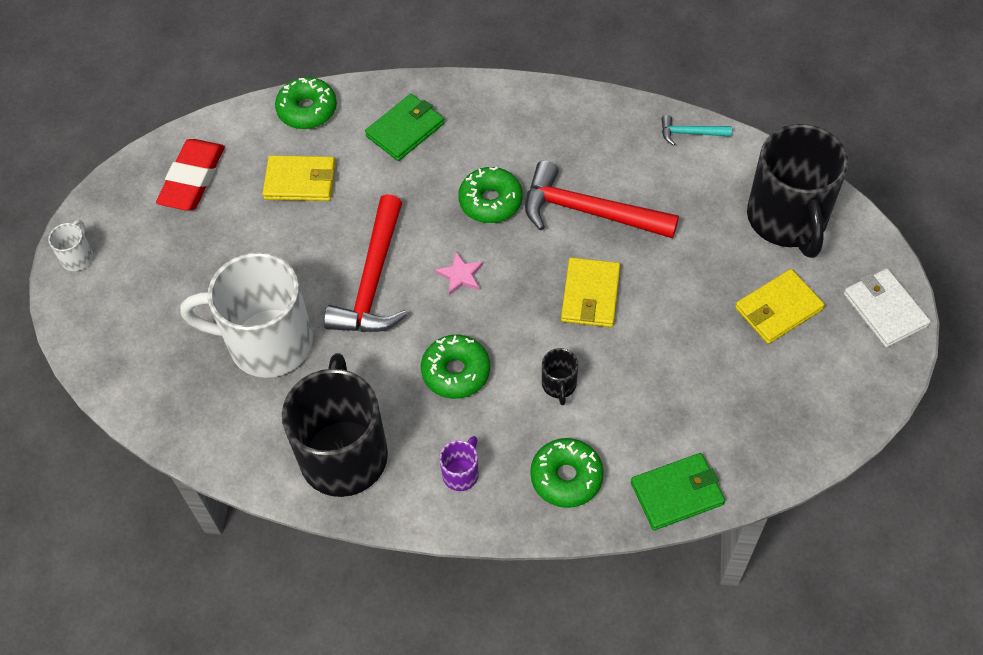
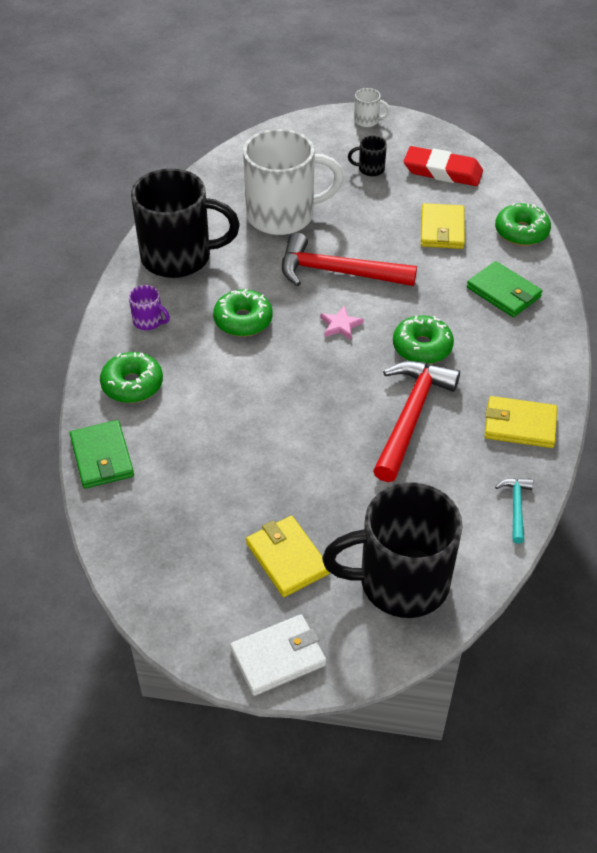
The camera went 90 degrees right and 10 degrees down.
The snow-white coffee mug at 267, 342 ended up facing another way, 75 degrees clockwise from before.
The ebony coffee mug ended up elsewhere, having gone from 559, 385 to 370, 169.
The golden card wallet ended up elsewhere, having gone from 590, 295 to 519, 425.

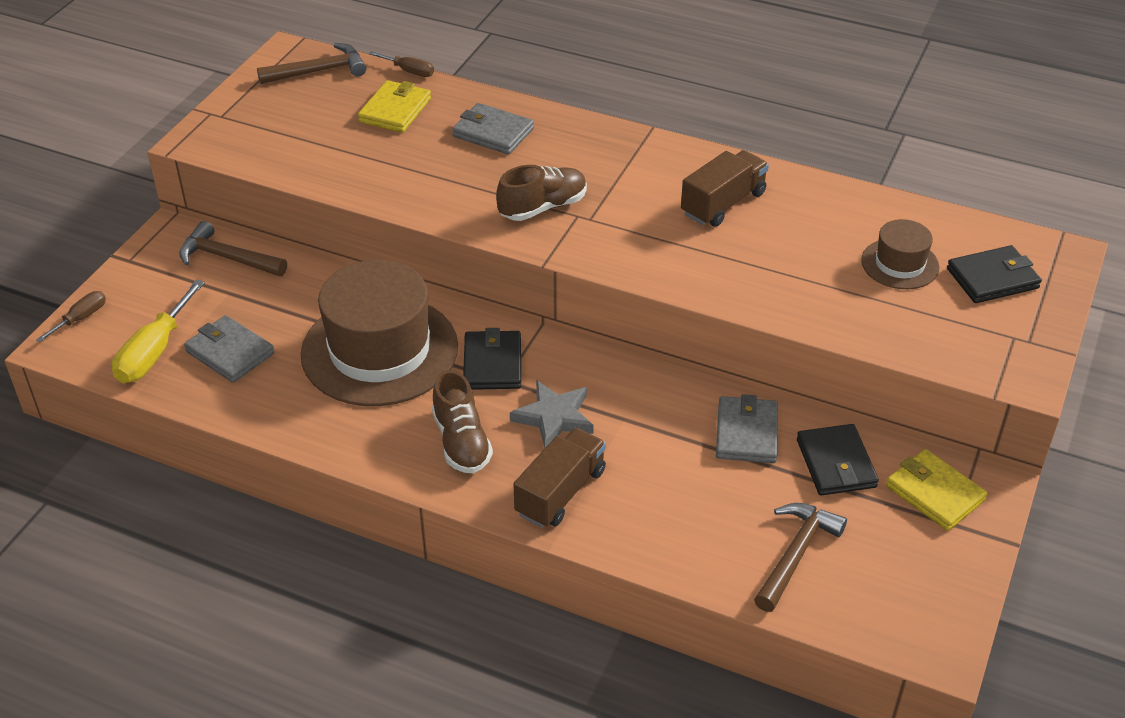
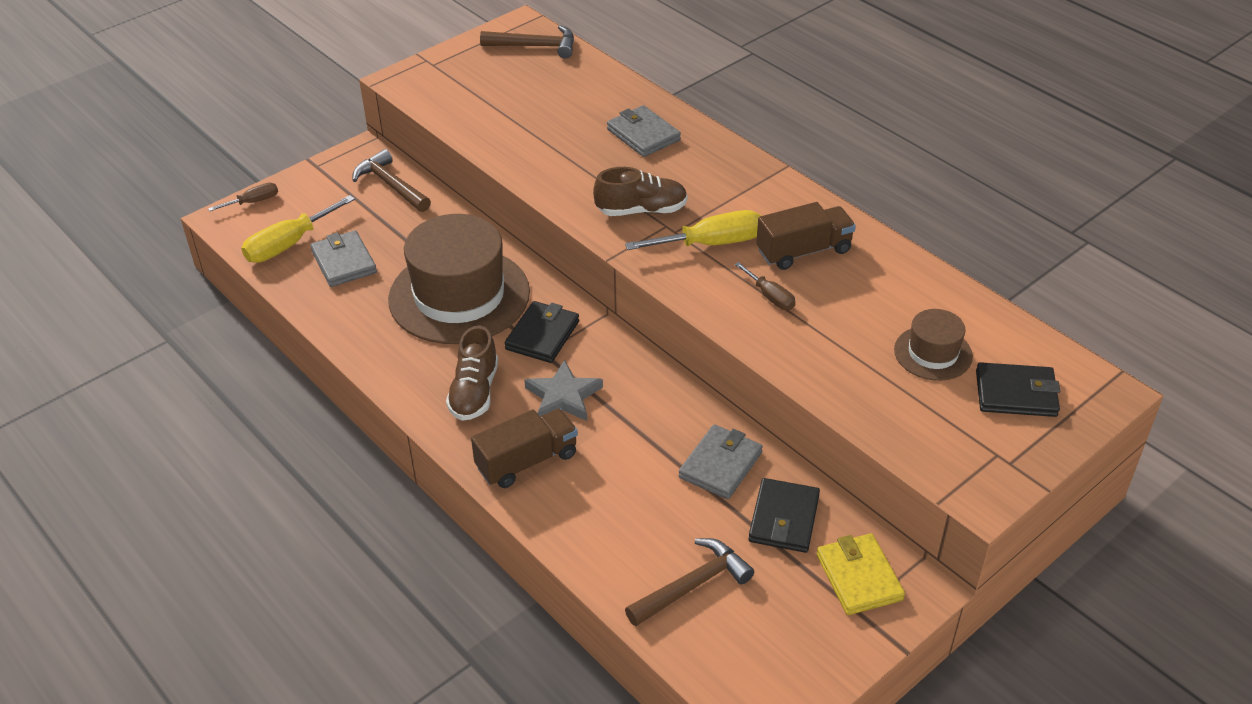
The camera went 25 degrees right and 0 degrees up.
The second view lost the golden card wallet at 395, 110.
The dark brown flat screwdriver ended up elsewhere, having gone from 409, 71 to 770, 297.
The second view gained the golden flat screwdriver at 711, 243.

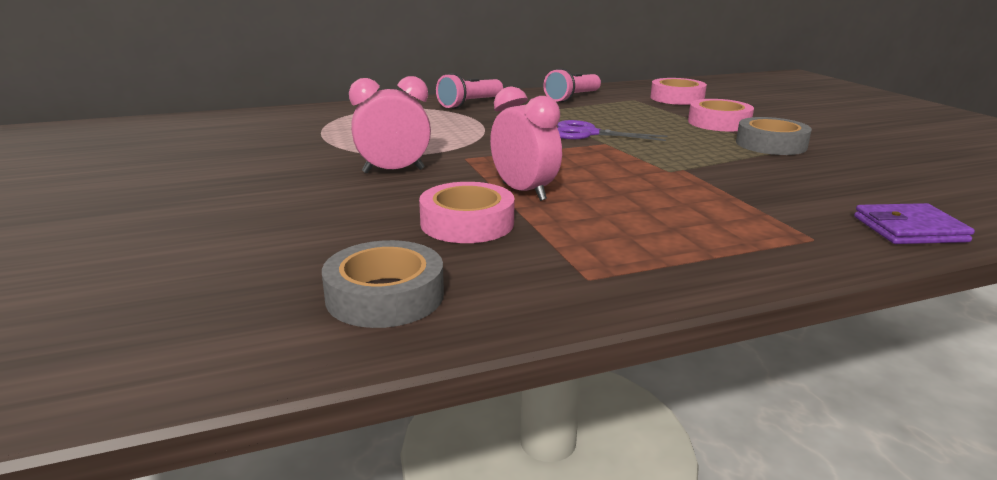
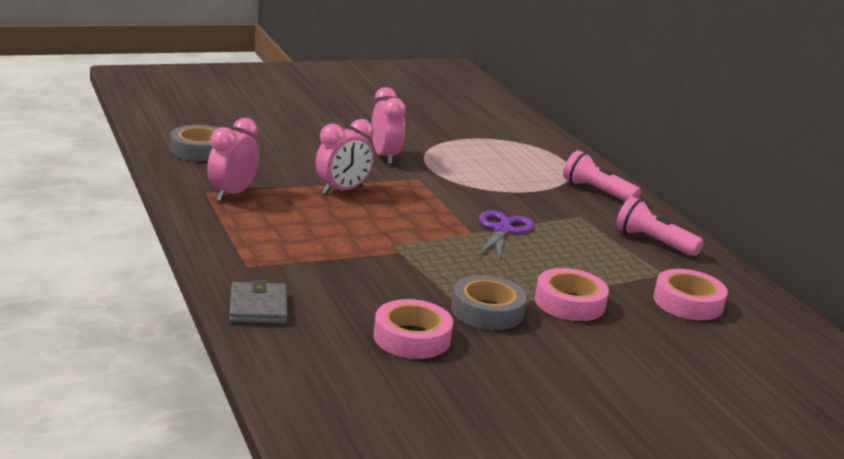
The camera went 85 degrees right and 0 degrees up.
The pink sticky tape ended up elsewhere, having gone from 467, 223 to 412, 338.
What was the purple card wallet at 909, 229 turned into the ash-grey card wallet at 258, 307.
The second view gained the pink bedside clock at 232, 194.

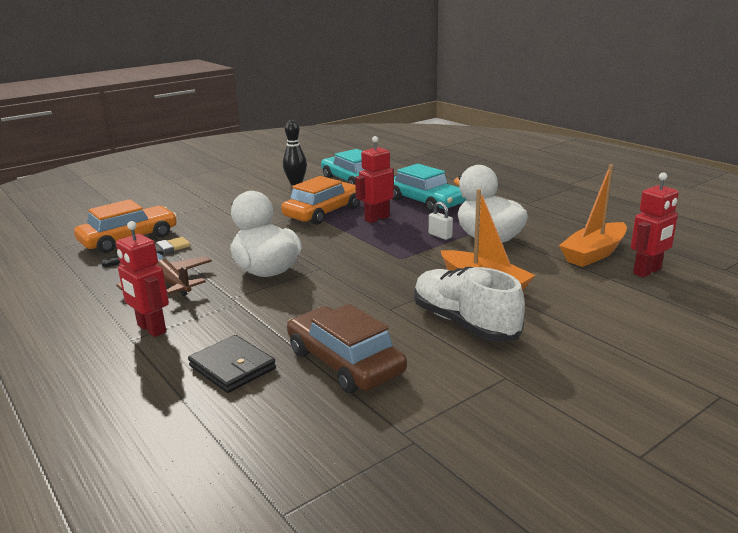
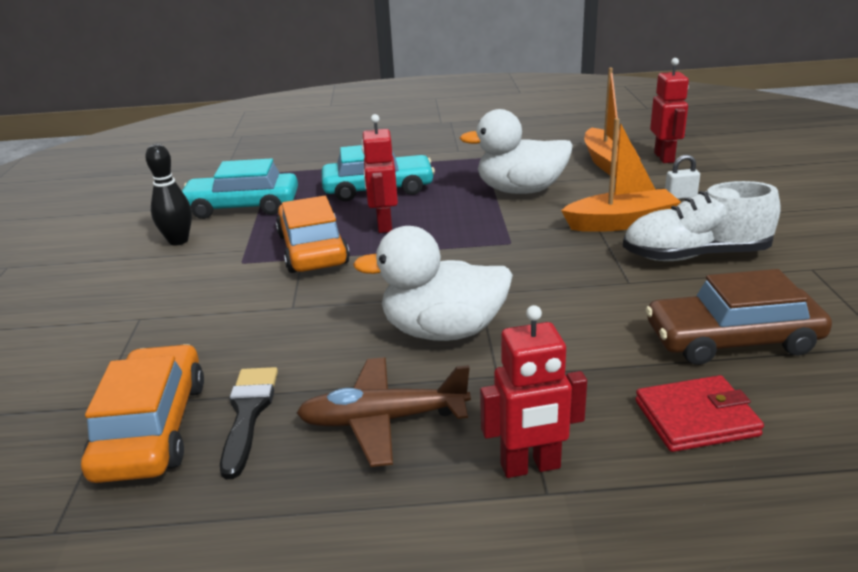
The camera went 55 degrees left and 5 degrees up.
What was the ebony card wallet at 232, 367 turned into the crimson card wallet at 696, 418.
The snow-white small lock ended up elsewhere, having gone from 440, 235 to 680, 196.

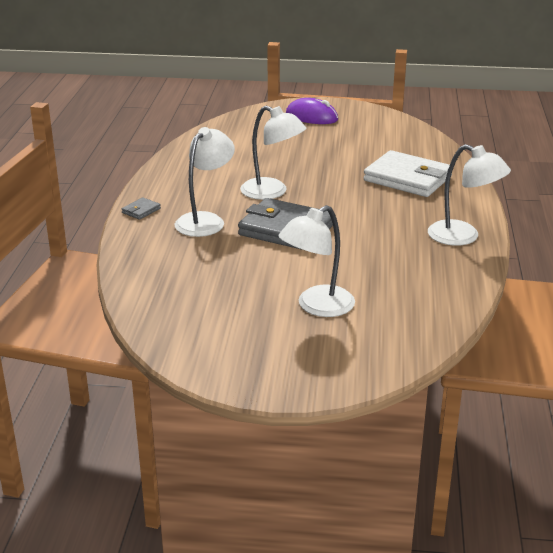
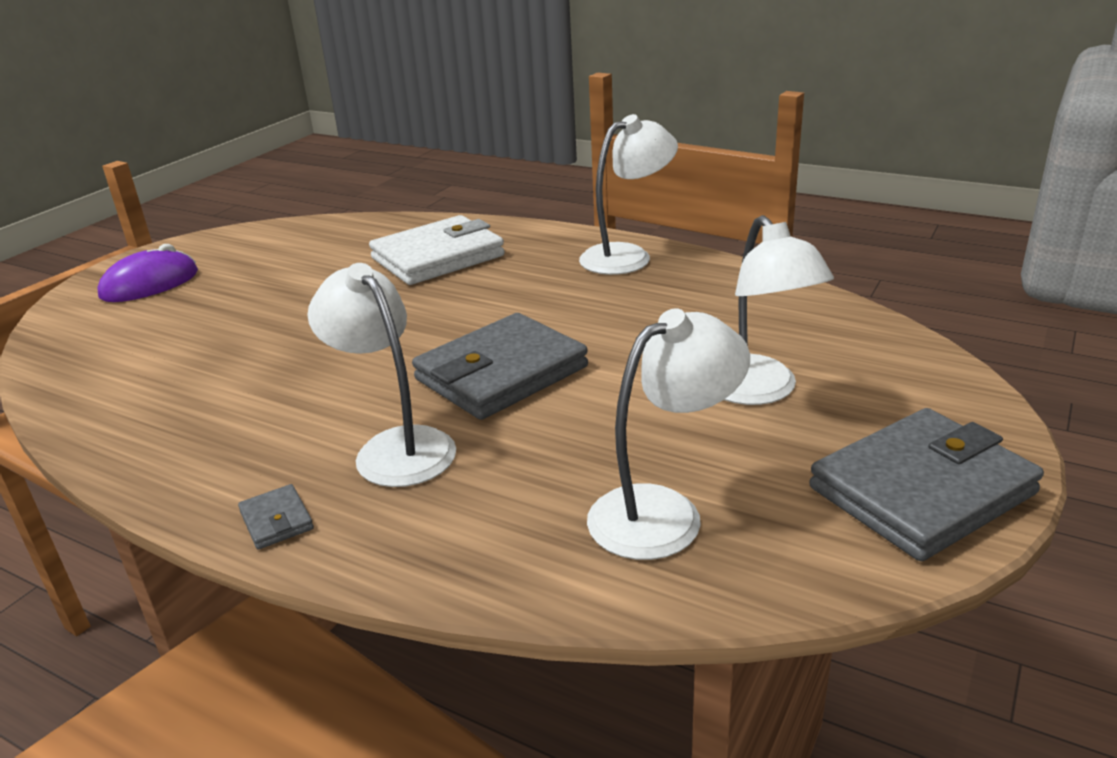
The camera went 65 degrees left and 0 degrees up.
The snow-white lamp ended up elsewhere, having gone from 272, 192 to 664, 512.
The second view gained the ash-grey card wallet at 922, 491.

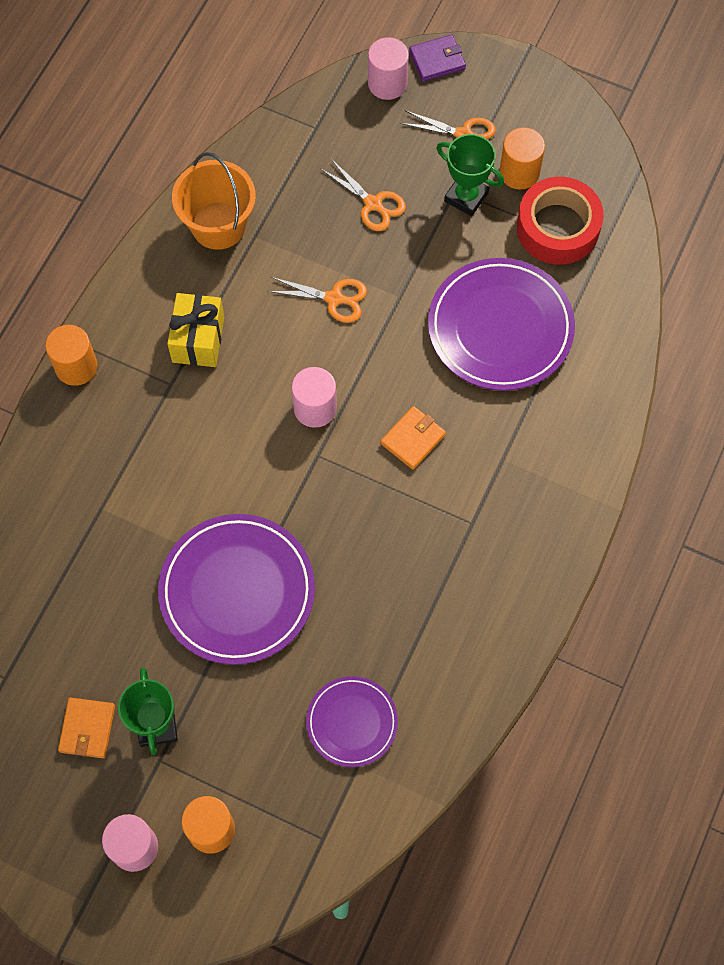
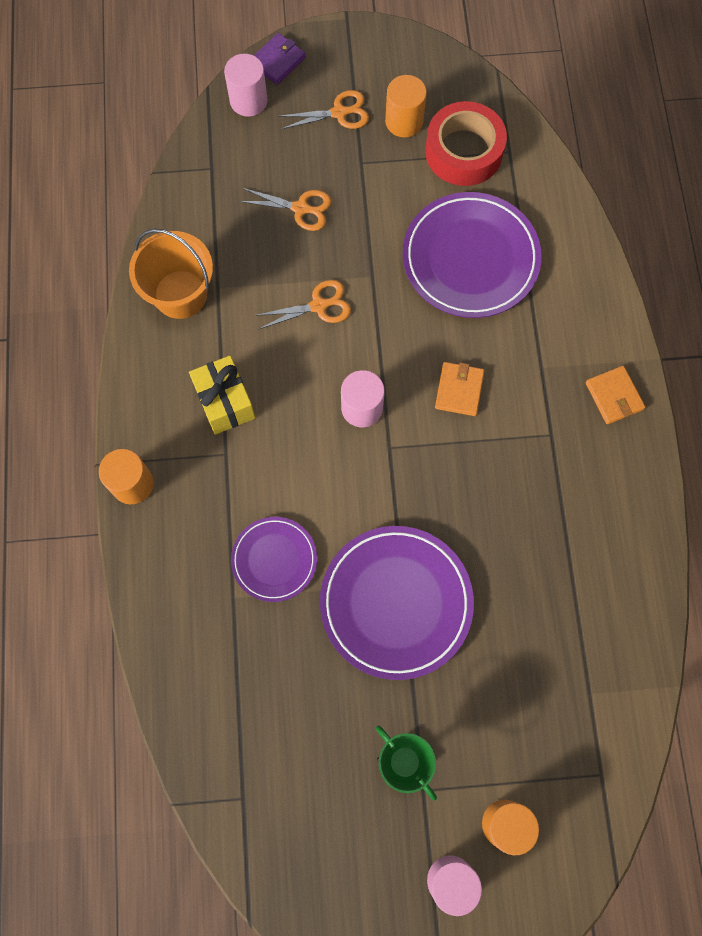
The camera went 30 degrees left and 5 degrees up.
The orange card wallet ended up elsewhere, having gone from 87, 729 to 614, 396.
The purple dinner plate ended up elsewhere, having gone from 352, 722 to 274, 560.
The second view lost the leaf-green award cup at 466, 197.

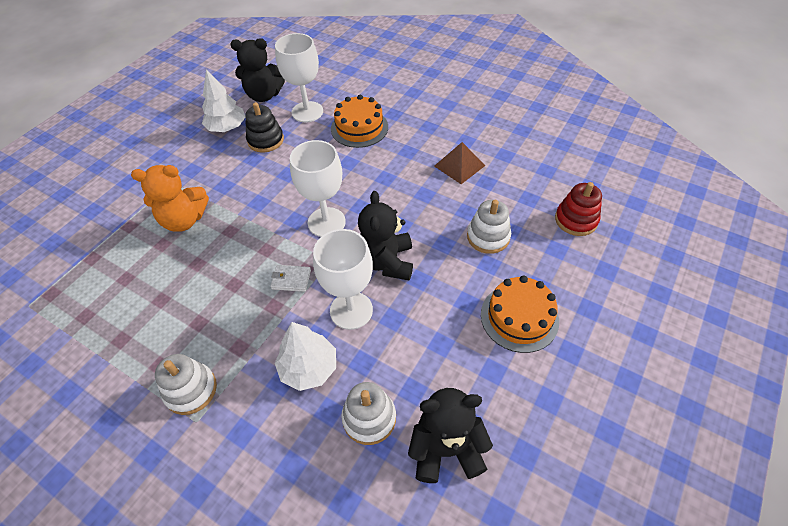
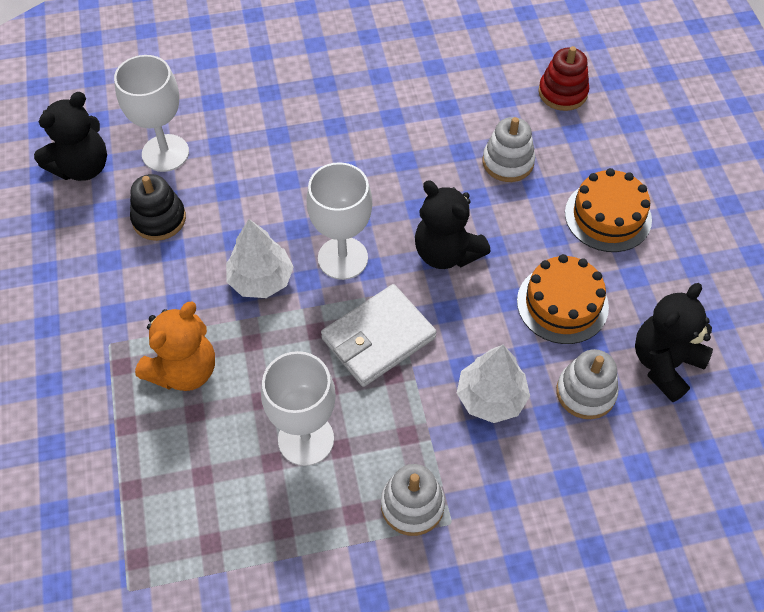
The camera went 45 degrees left and 5 degrees up.
The snow-white fir tree ended up elsewhere, having gone from 227, 127 to 261, 279.
The size of the snow-white card wallet at 291, 279 changed by a factor of 2.06.
The snow-white chalice ended up elsewhere, having gone from 351, 310 to 306, 439.
The orange gateau ended up elsewhere, having gone from 359, 128 to 562, 304.
The second view lost the dark brown pyramid shape at 459, 165.

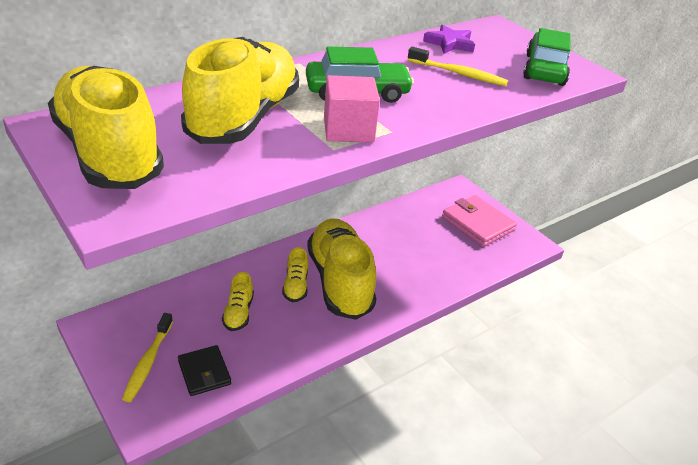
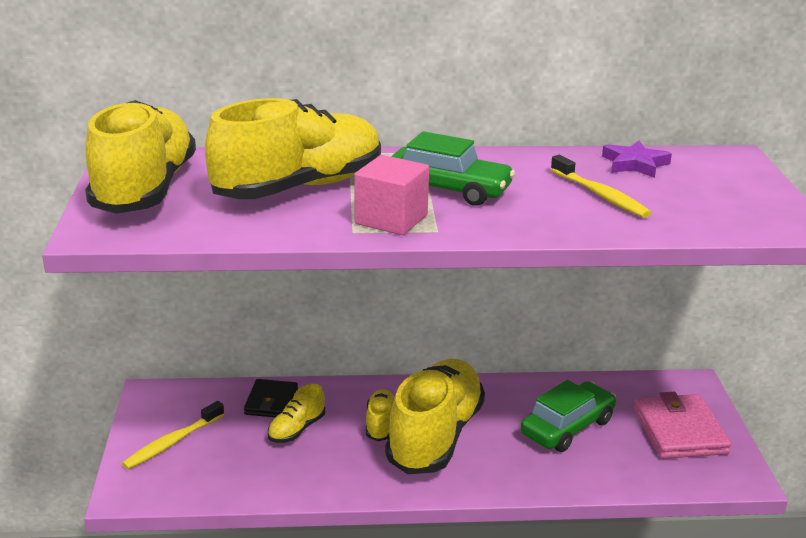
The camera went 35 degrees right and 10 degrees down.
The ebony card wallet ended up elsewhere, having gone from 204, 372 to 271, 402.
The golden sneaker at 295, 286 ended up facing another way, 150 degrees clockwise from before.
The leaf-green toy car ended up elsewhere, having gone from 544, 70 to 567, 427.

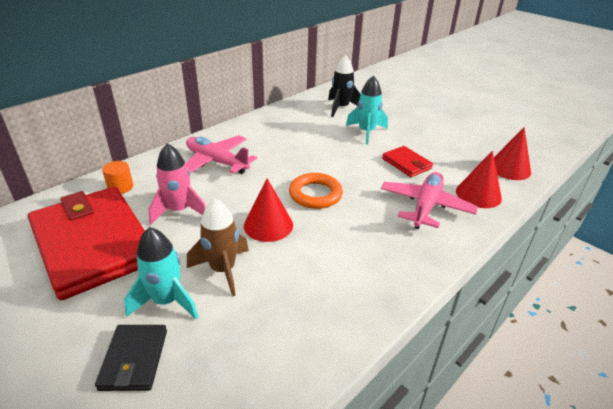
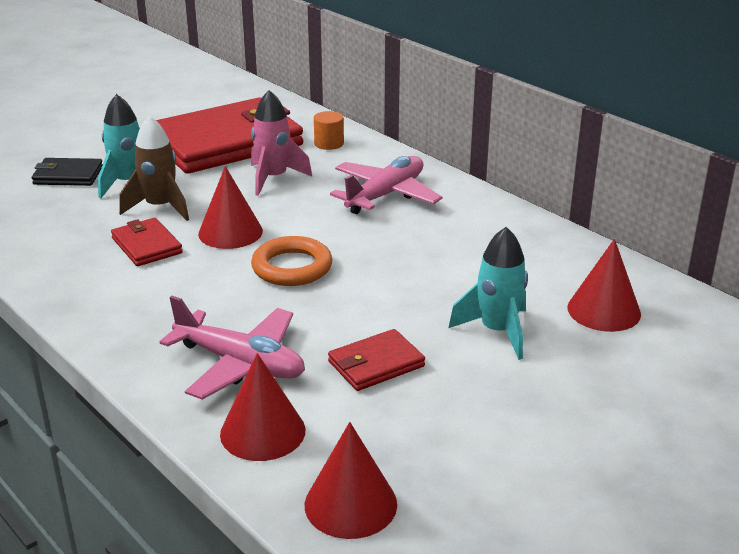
The camera went 95 degrees right and 5 degrees down.
Where the ebony toy rocket stood at 341, 108, the crimson cone came to stand at 604, 310.
The second view gained the crimson card wallet at 146, 245.

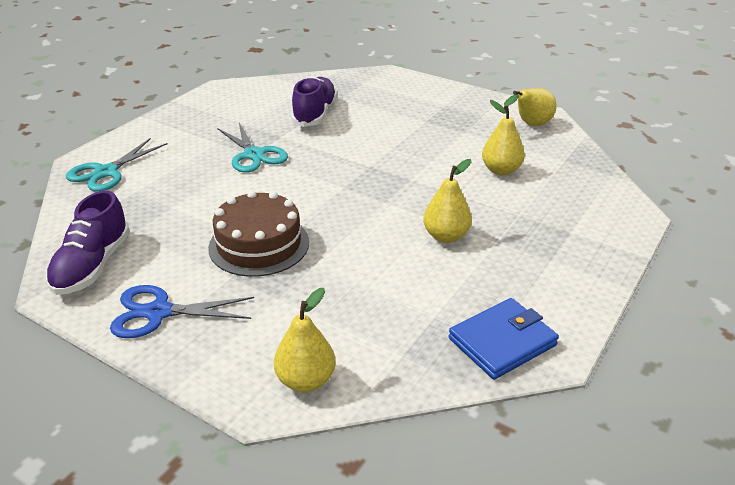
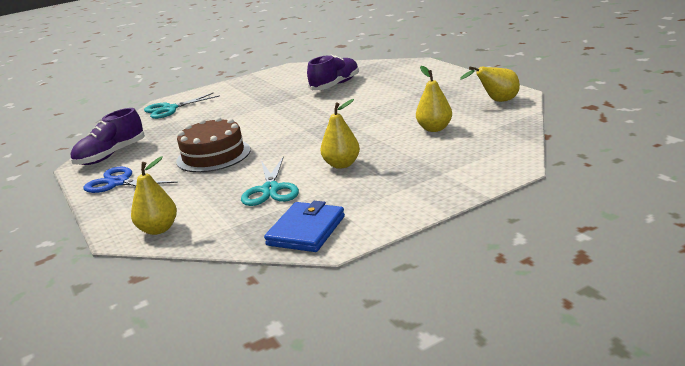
The camera went 30 degrees right and 10 degrees down.
The aqua pair of scissors ended up elsewhere, having gone from 254, 155 to 270, 189.
The cobalt card wallet at 502, 342 ended up facing another way, 60 degrees counterclockwise from before.

